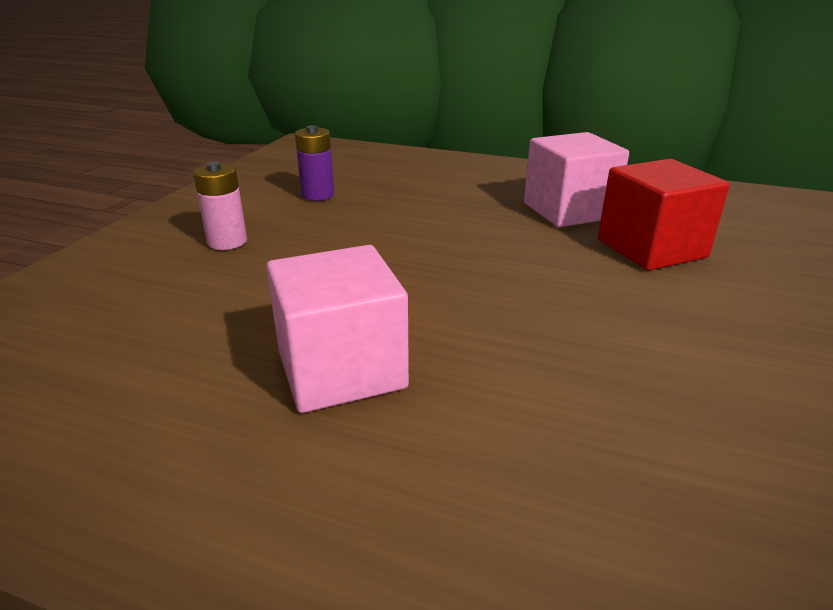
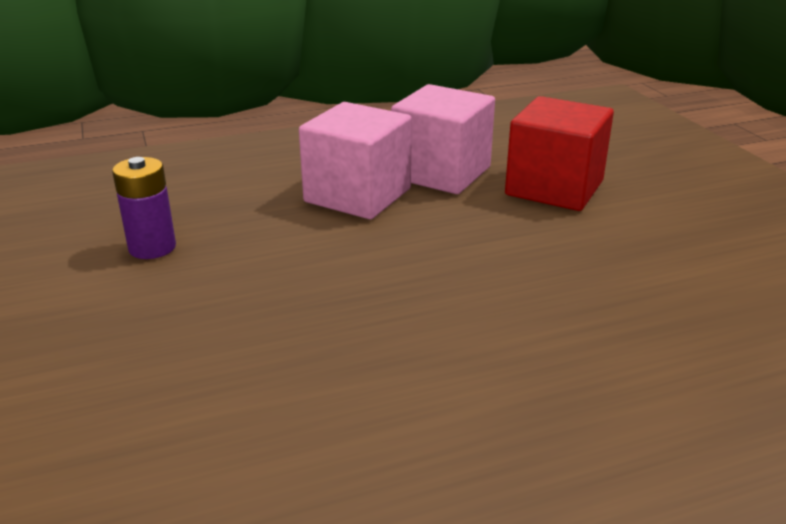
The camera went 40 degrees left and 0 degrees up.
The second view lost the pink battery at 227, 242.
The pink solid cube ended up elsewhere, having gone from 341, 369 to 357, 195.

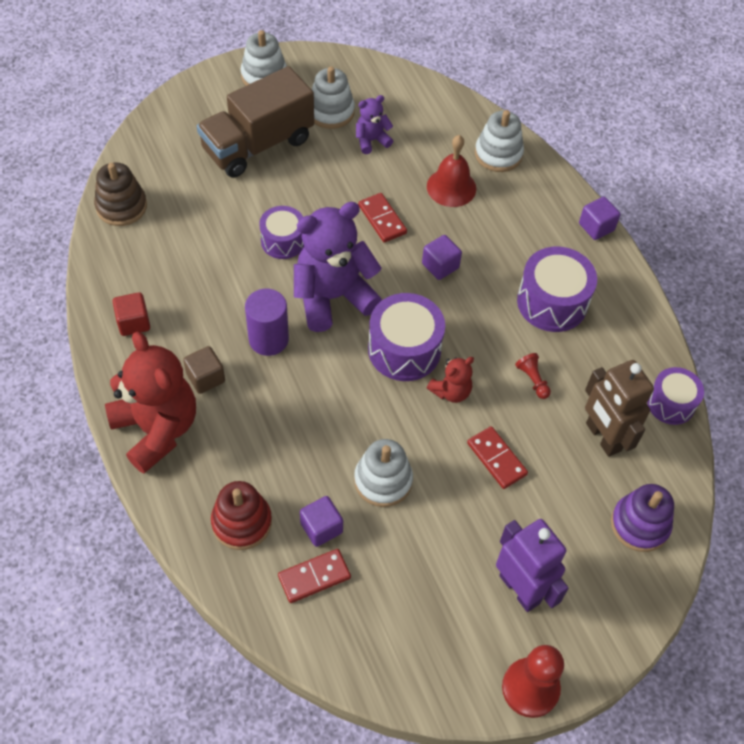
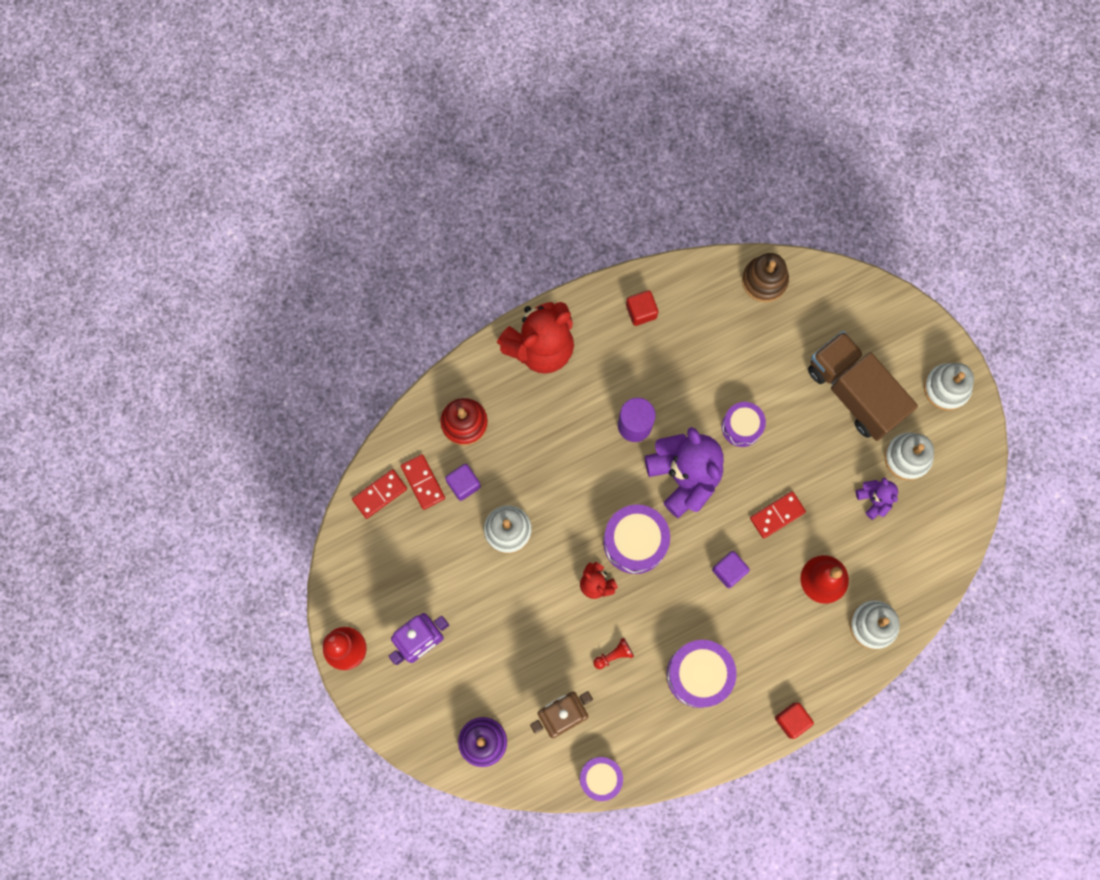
The camera went 90 degrees right and 20 degrees up.
The second view lost the dark brown solid cube at 205, 378.
The crimson domino ended up elsewhere, having gone from 496, 459 to 380, 494.
What was the purple solid cube at 596, 227 turned into the crimson solid cube at 792, 720.

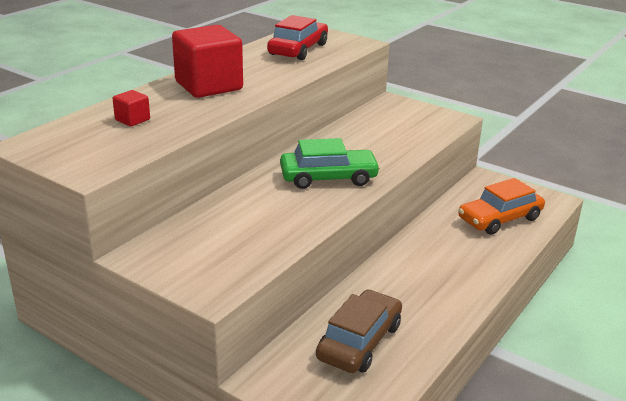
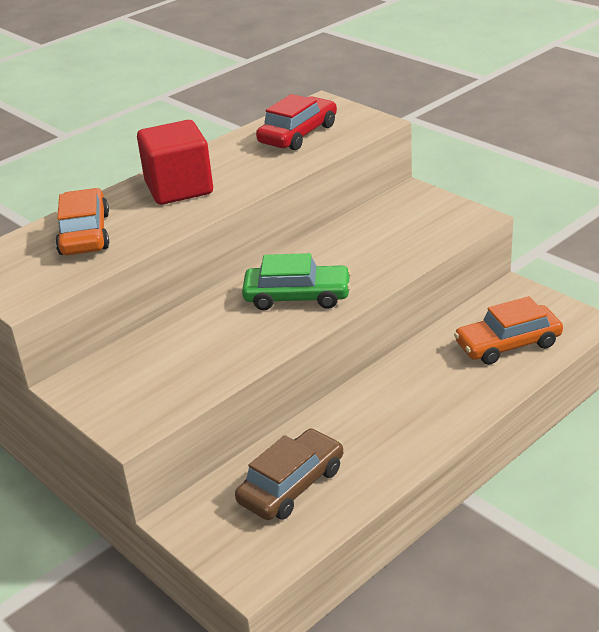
The camera went 15 degrees right and 5 degrees up.
Where the crimson solid cube stood at 132, 120, the orange toy car came to stand at 85, 234.

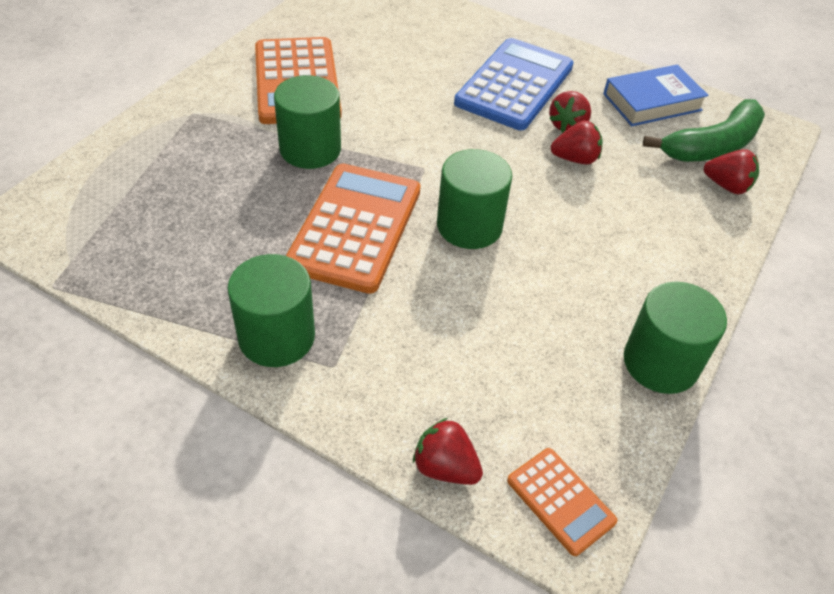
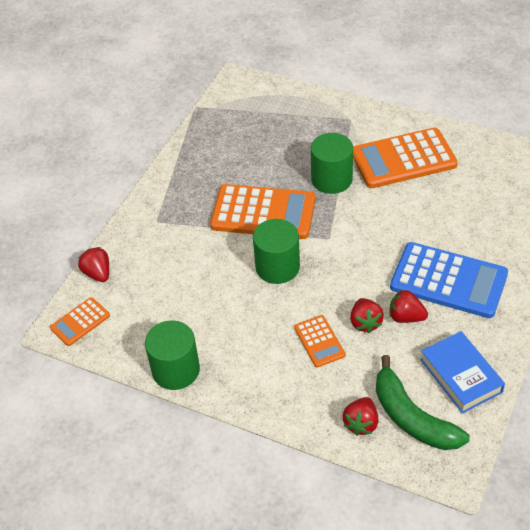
The camera went 90 degrees right and 0 degrees up.
The second view lost the leaf-green cylinder shape at 276, 337.
The crimson berry at 445, 467 ended up facing another way, 60 degrees counterclockwise from before.
The second view gained the orange calculator at 319, 341.

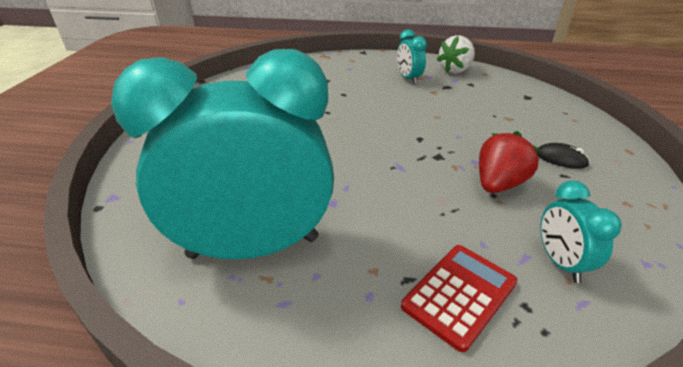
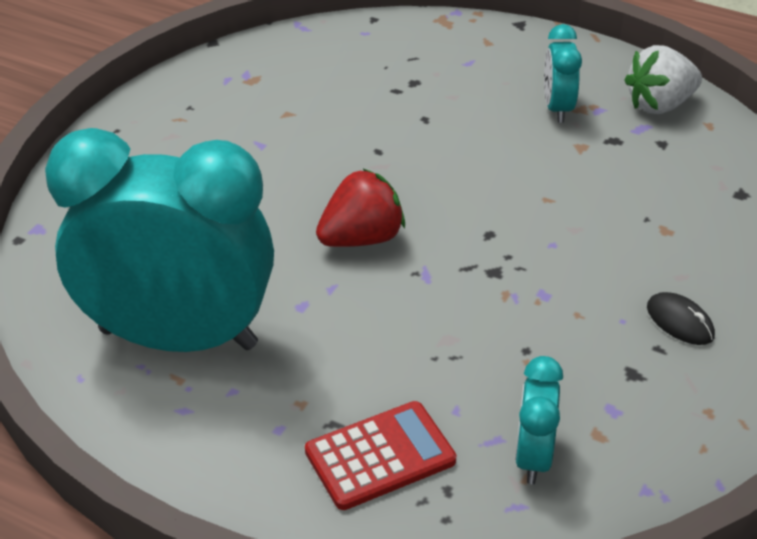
The camera went 20 degrees right and 5 degrees up.
The crimson berry ended up elsewhere, having gone from 498, 184 to 361, 238.

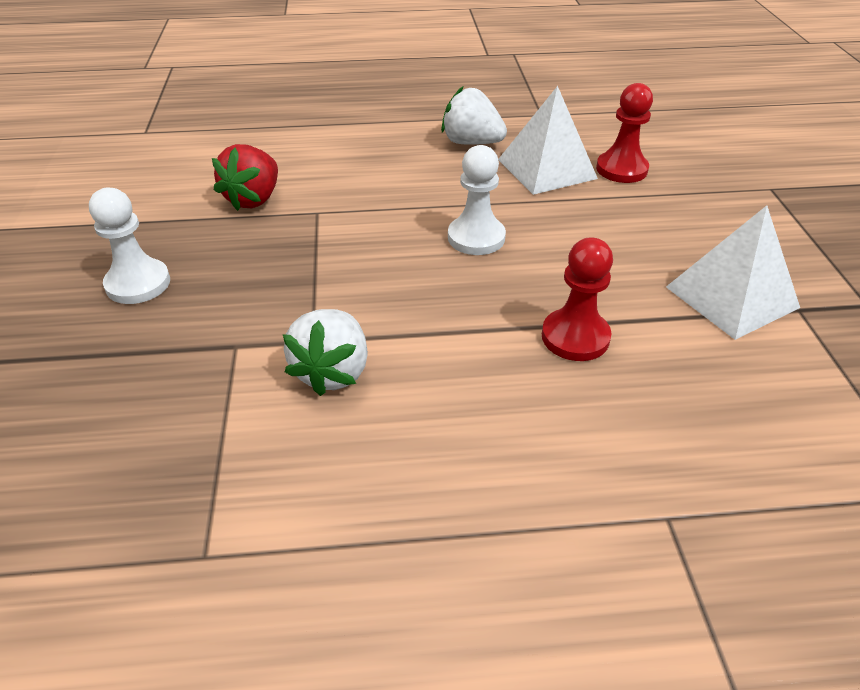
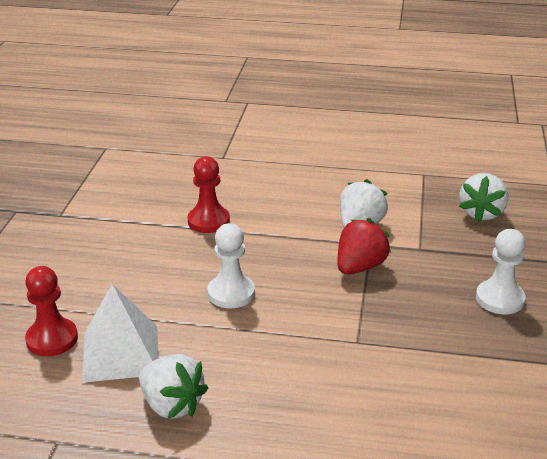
The camera went 165 degrees left and 10 degrees down.
The crimson berry ended up elsewhere, having gone from 254, 199 to 359, 267.
The second view lost the snow-white pyramid shape at 731, 297.
The second view gained the snow-white berry at 481, 213.

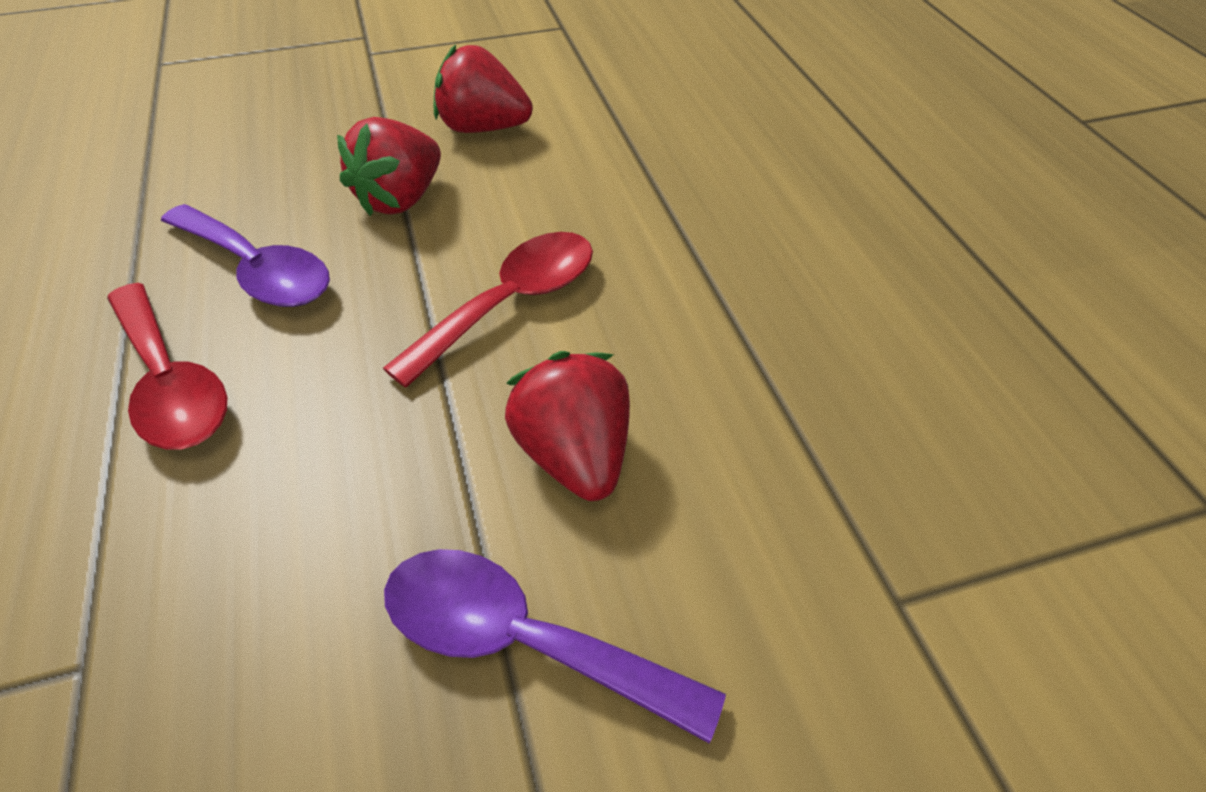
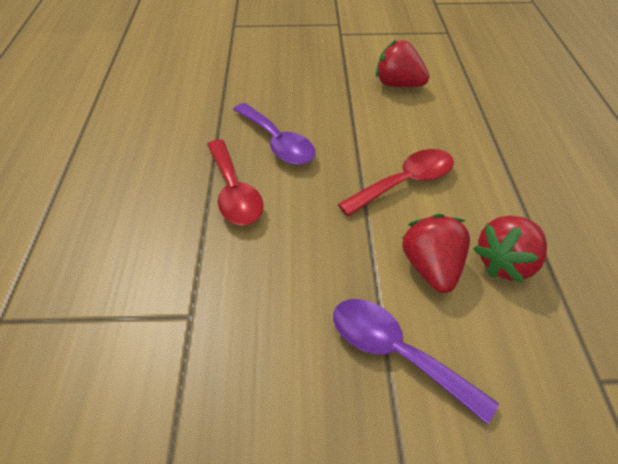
The camera went 15 degrees right and 0 degrees up.
The crimson berry ended up elsewhere, having gone from 400, 199 to 506, 263.

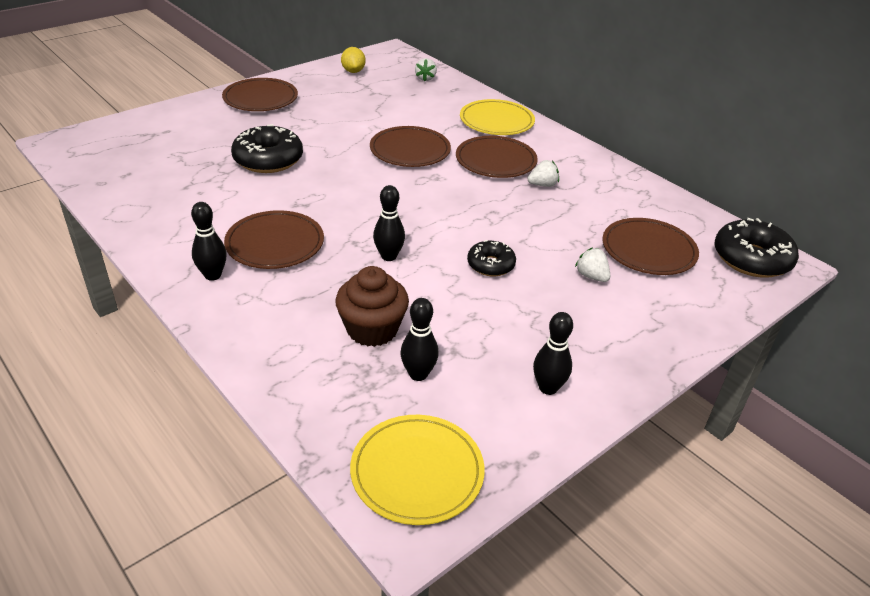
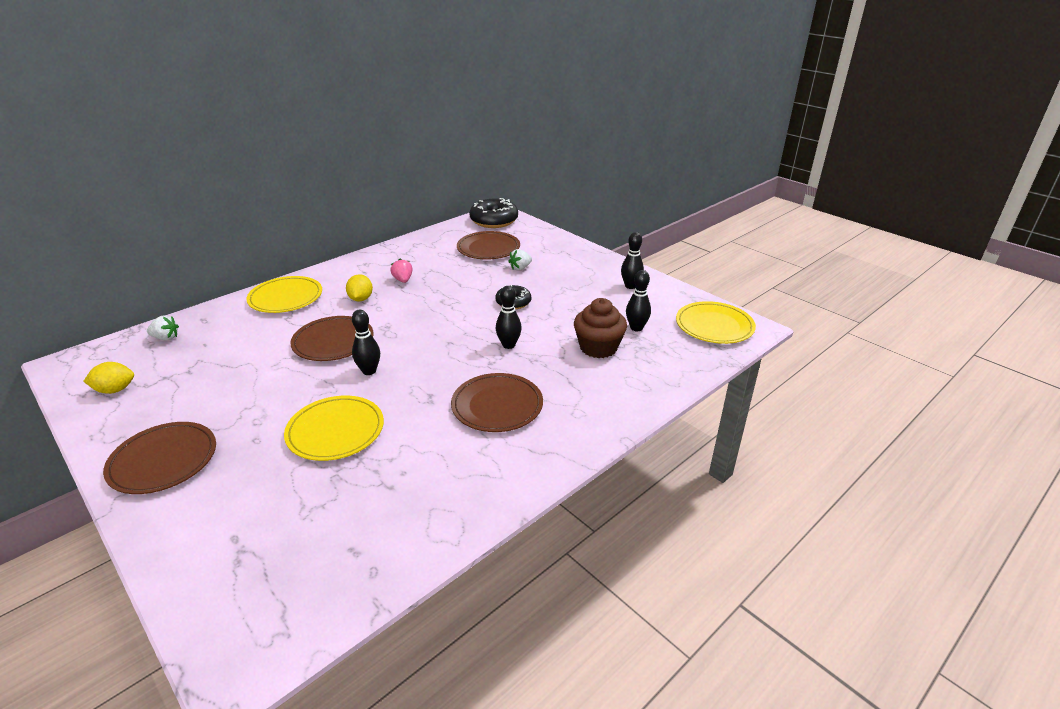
The camera went 90 degrees left and 5 degrees down.
The ebony skittle ended up elsewhere, having gone from 213, 275 to 369, 371.
Where the ebony glazed donut stood at 268, 159, the golden dinner plate came to stand at 335, 431.
Where the dark brown dinner plate stood at 496, 161, the golden citrus fruit came to stand at 361, 299.
What was the snow-white berry at 542, 185 turned into the pink berry at 403, 280.

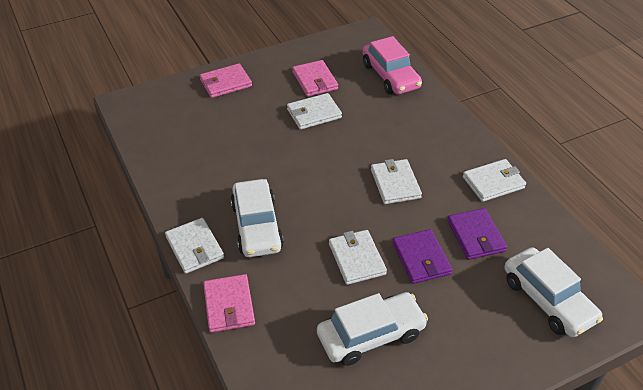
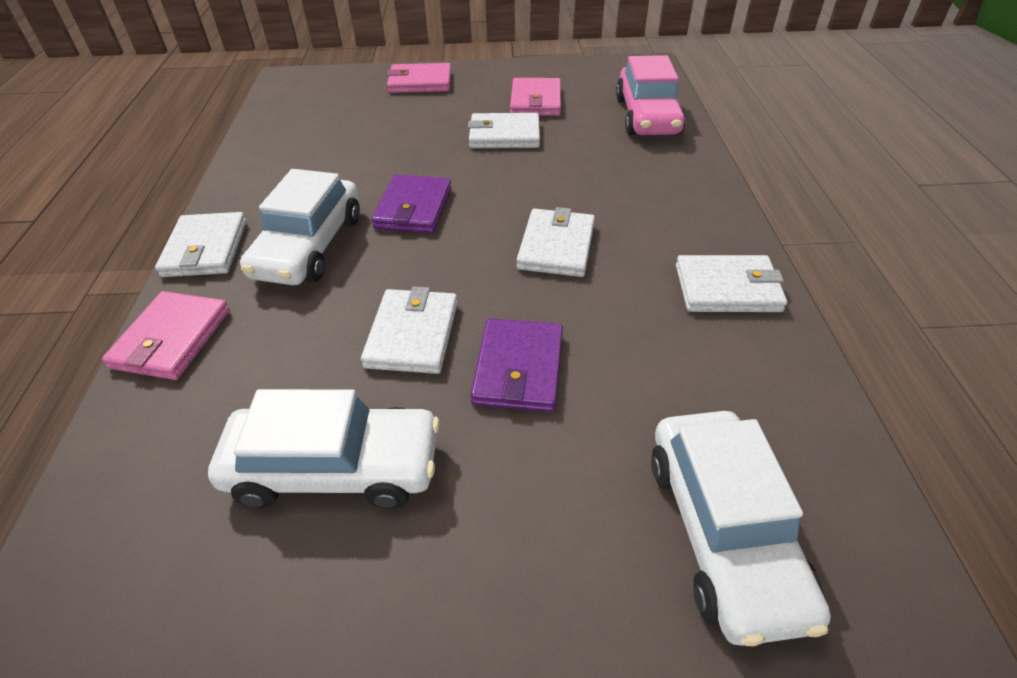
The camera went 25 degrees right and 0 degrees up.
The purple card wallet ended up elsewhere, having gone from 476, 236 to 413, 208.

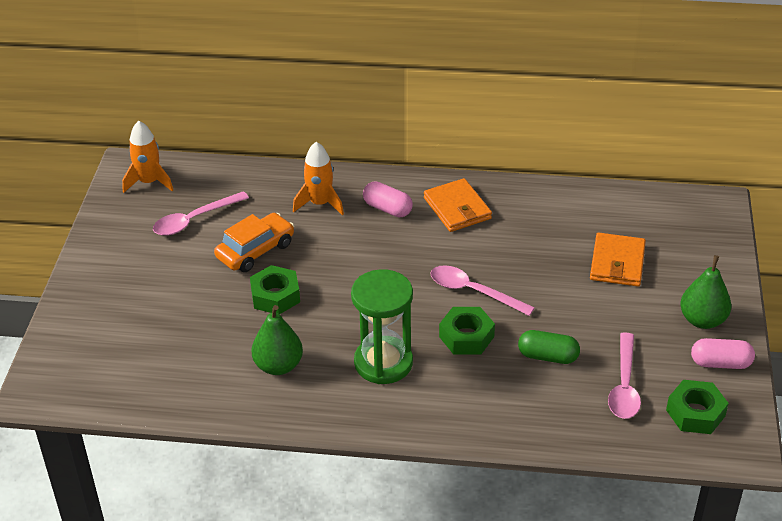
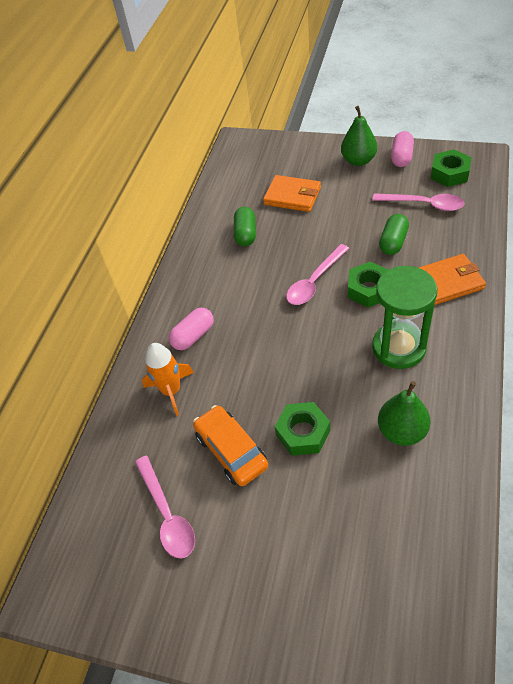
The camera went 75 degrees left and 10 degrees up.
The second view lost the orange toy rocket at 149, 182.
The orange card wallet ended up elsewhere, having gone from 457, 208 to 448, 282.
The second view gained the leaf-green pill at 245, 234.

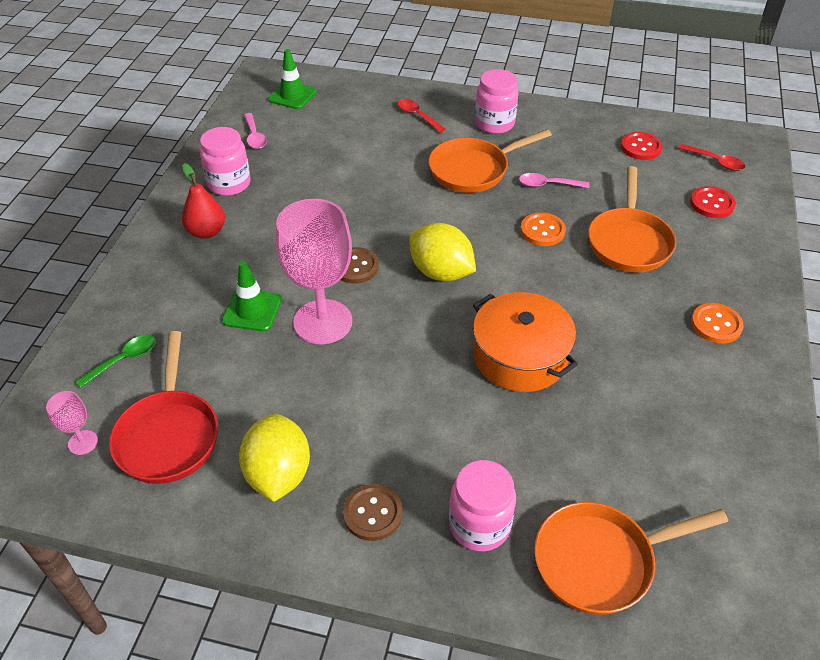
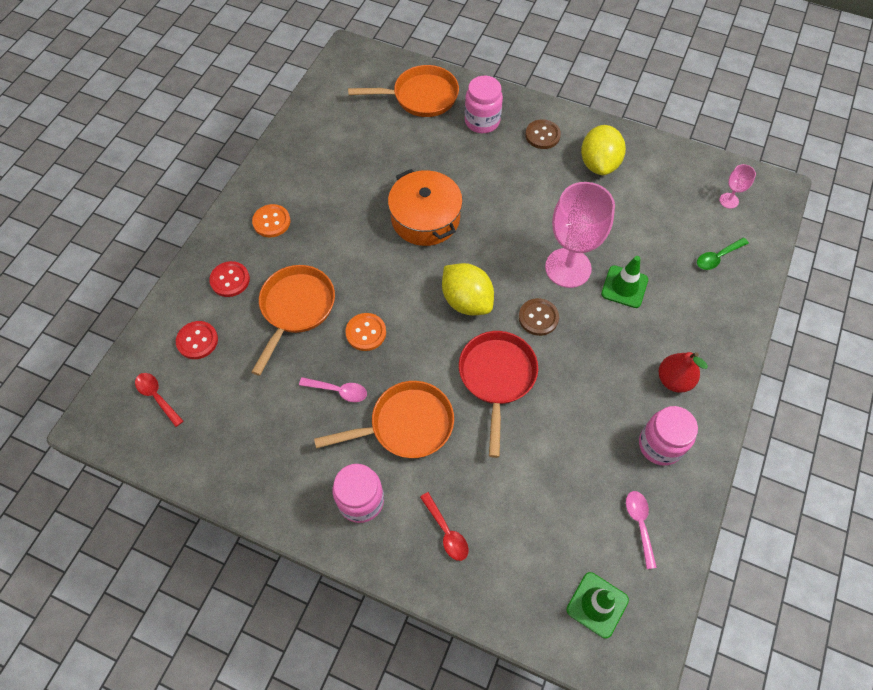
The camera went 170 degrees left and 15 degrees up.
The crimson pan ended up elsewhere, having gone from 169, 435 to 497, 378.
The crimson sewing button ended up elsewhere, having gone from 641, 147 to 230, 280.

